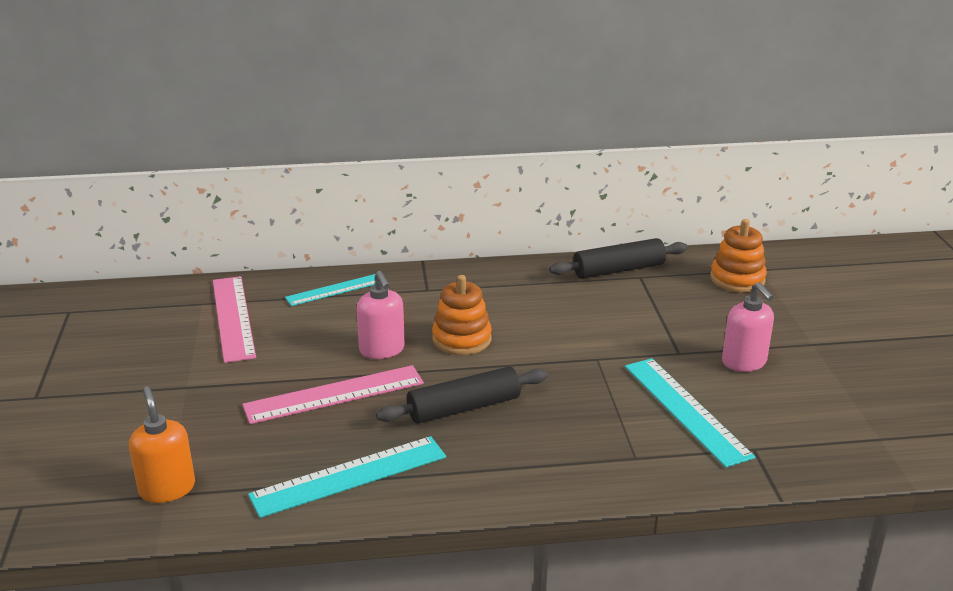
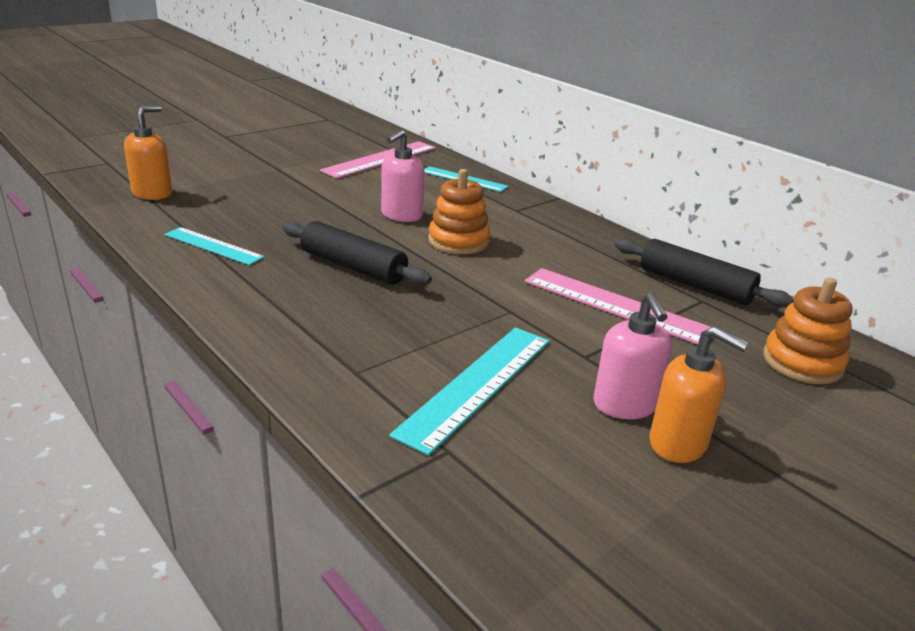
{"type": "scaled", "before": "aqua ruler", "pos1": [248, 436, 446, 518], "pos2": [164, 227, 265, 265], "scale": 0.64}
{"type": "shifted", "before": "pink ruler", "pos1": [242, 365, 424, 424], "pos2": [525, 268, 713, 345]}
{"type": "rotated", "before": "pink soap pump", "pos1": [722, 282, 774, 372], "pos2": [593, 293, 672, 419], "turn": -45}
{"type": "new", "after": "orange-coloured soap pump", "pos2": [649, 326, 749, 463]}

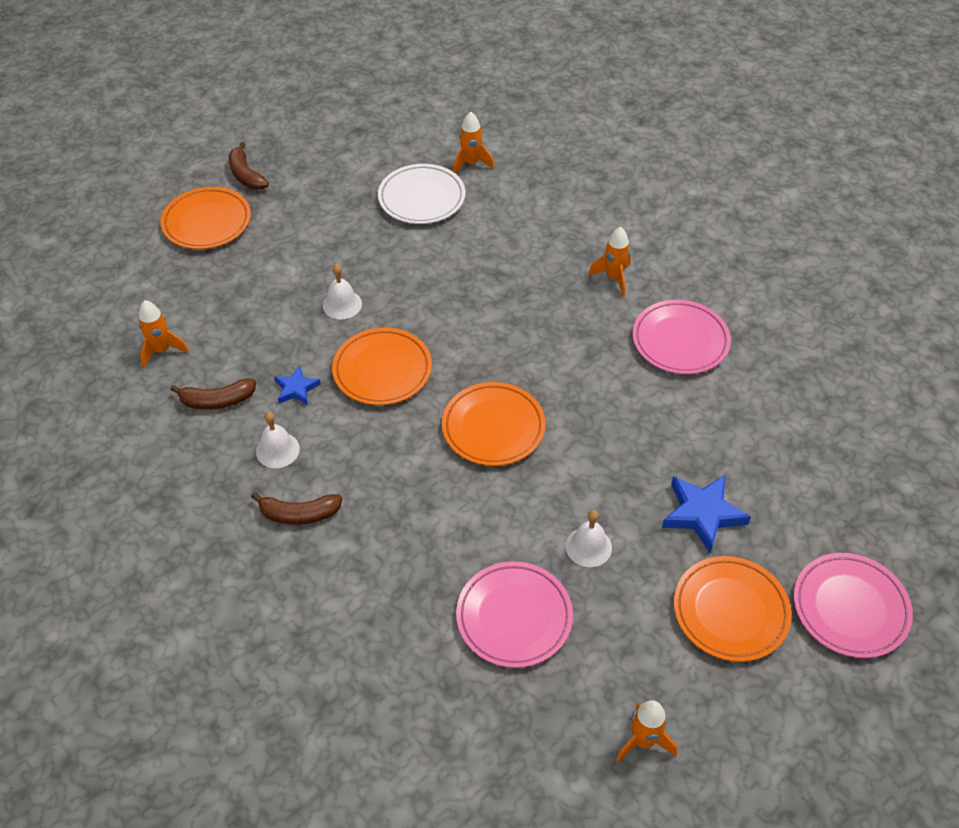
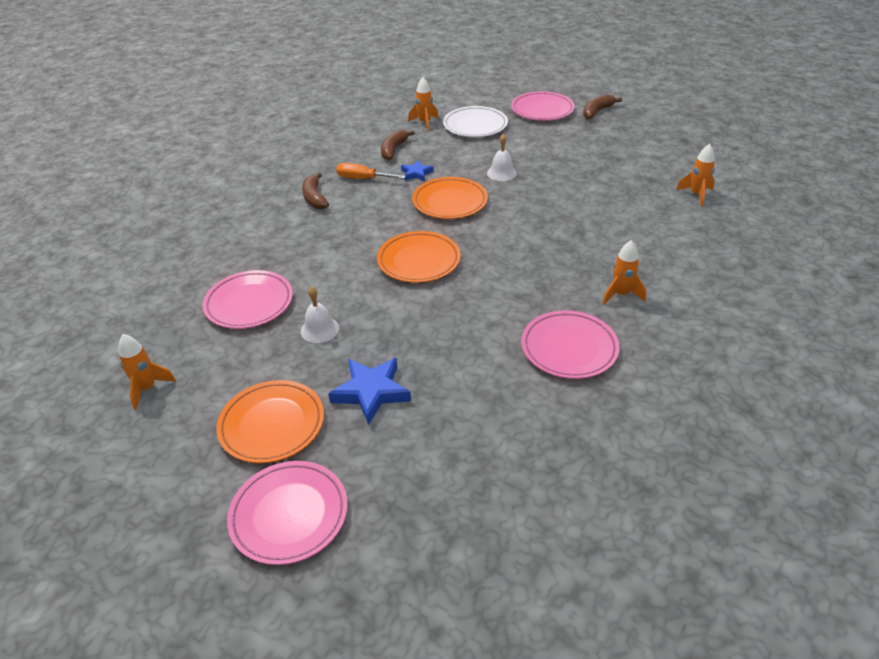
{"type": "swapped", "before": "pure white bell", "after": "orange-coloured flat screwdriver", "pos1": [256, 412, 300, 468], "pos2": [336, 163, 406, 179]}
{"type": "rotated", "before": "brown banana fruit", "pos1": [170, 378, 256, 410], "pos2": [381, 130, 415, 161], "turn": 45}
{"type": "shifted", "before": "pure white dinner plate", "pos1": [378, 164, 465, 224], "pos2": [443, 106, 508, 137]}
{"type": "repainted", "before": "orange-coloured dinner plate", "after": "pink dinner plate", "pos1": [161, 187, 251, 249], "pos2": [511, 91, 575, 121]}

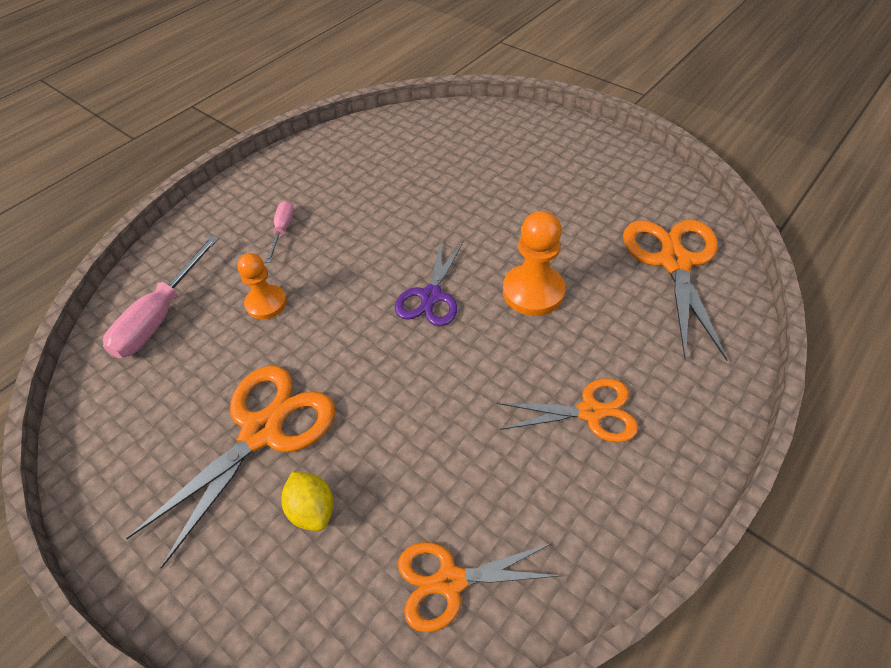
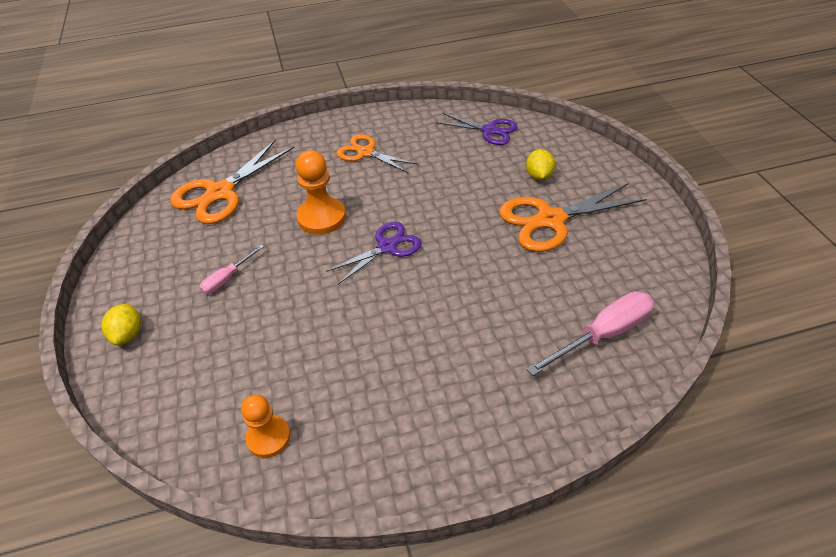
{"type": "new", "after": "bright yellow lemon", "pos2": [101, 304, 141, 345]}
{"type": "shifted", "before": "pink flat screwdriver", "pos1": [266, 200, 294, 263], "pos2": [199, 245, 264, 294]}
{"type": "shifted", "before": "orange-coloured game pawn", "pos1": [237, 253, 287, 319], "pos2": [241, 394, 290, 458]}
{"type": "repainted", "before": "orange-coloured shears", "after": "purple shears", "pos1": [398, 542, 562, 632], "pos2": [436, 113, 518, 145]}

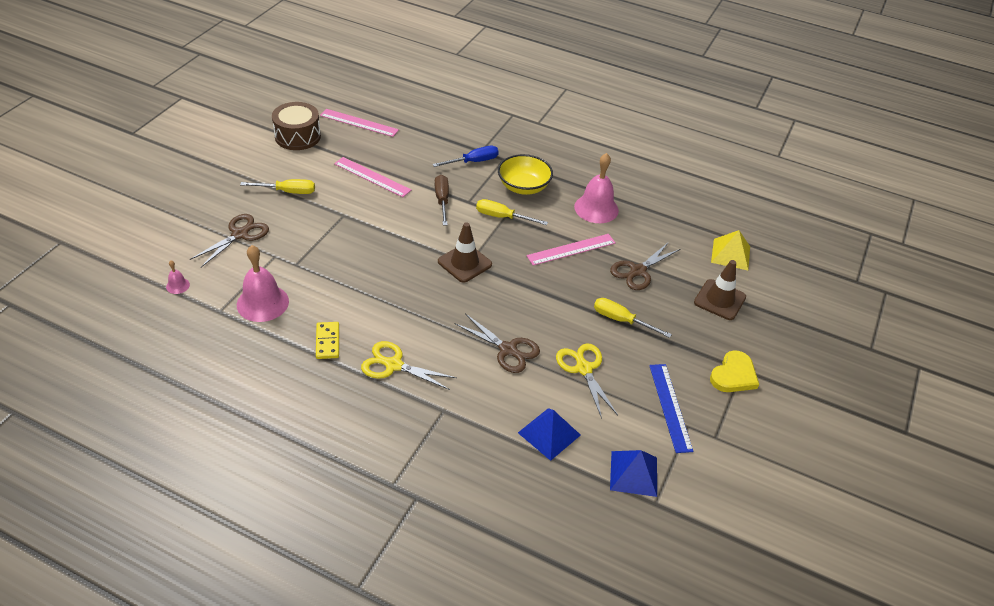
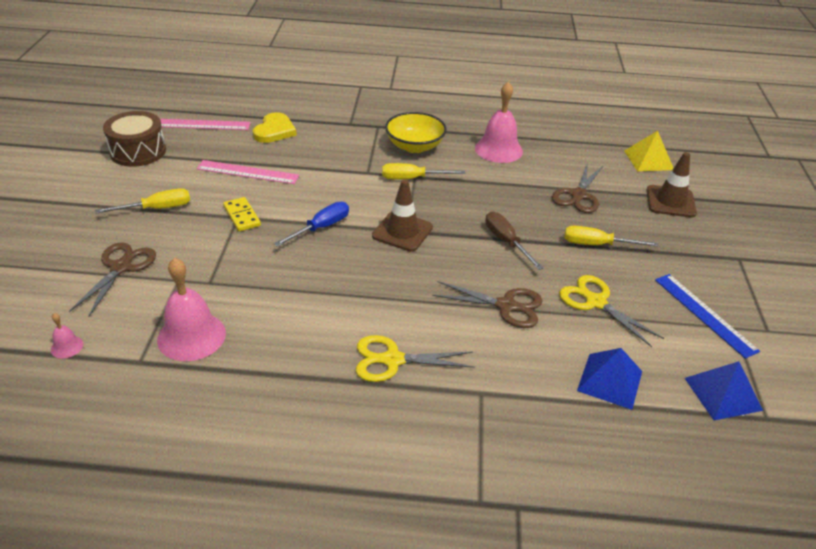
{"type": "shifted", "before": "bright yellow domino", "pos1": [316, 322, 339, 359], "pos2": [223, 197, 261, 231]}
{"type": "shifted", "before": "bright yellow love heart", "pos1": [710, 350, 759, 392], "pos2": [253, 112, 296, 143]}
{"type": "shifted", "before": "cobalt flat screwdriver", "pos1": [433, 146, 499, 167], "pos2": [274, 202, 349, 247]}
{"type": "shifted", "before": "brown flat screwdriver", "pos1": [435, 175, 449, 225], "pos2": [485, 212, 544, 270]}
{"type": "gone", "before": "pink ruler", "pos1": [526, 234, 615, 265]}

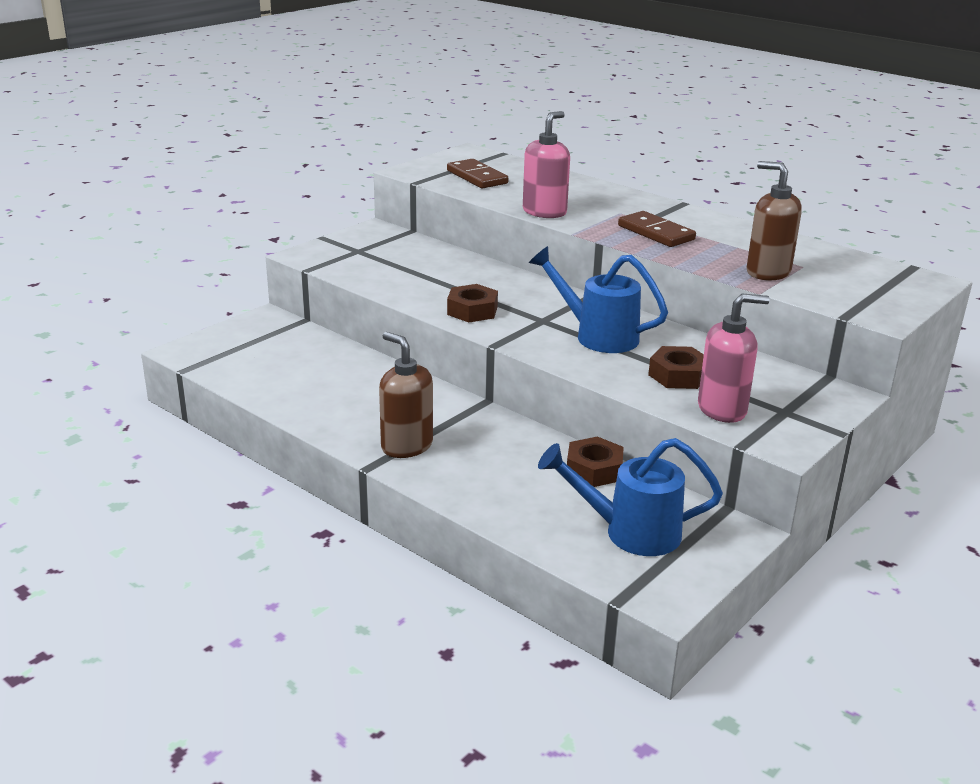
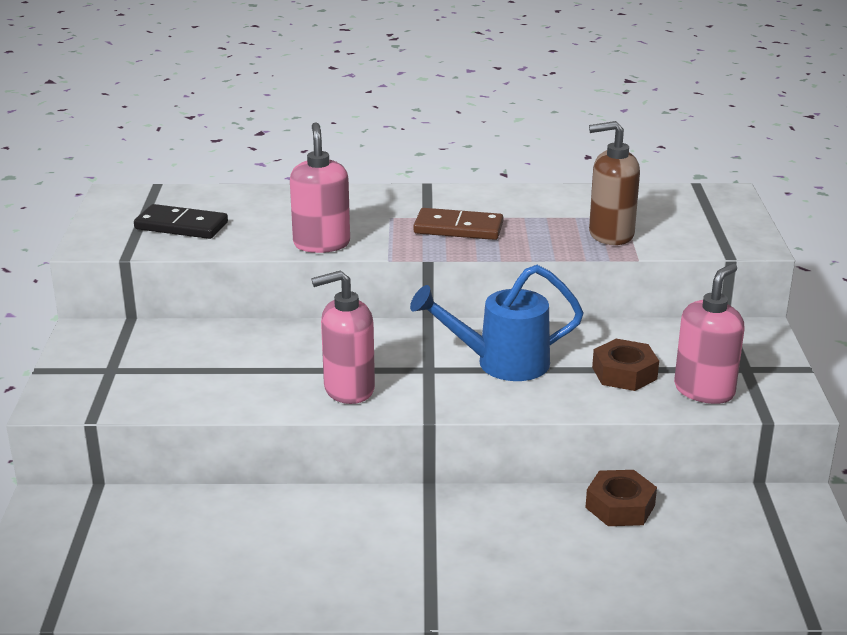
{"type": "repainted", "before": "brown domino", "after": "ebony domino", "pos1": [447, 159, 508, 188], "pos2": [134, 204, 228, 239]}
{"type": "swapped", "before": "brown hexagon nut", "after": "pink soap pump", "pos1": [447, 284, 498, 323], "pos2": [311, 270, 375, 404]}
{"type": "gone", "before": "brown soap pump", "pos1": [379, 332, 433, 458]}
{"type": "gone", "before": "cobalt sprinkling can", "pos1": [538, 438, 723, 556]}

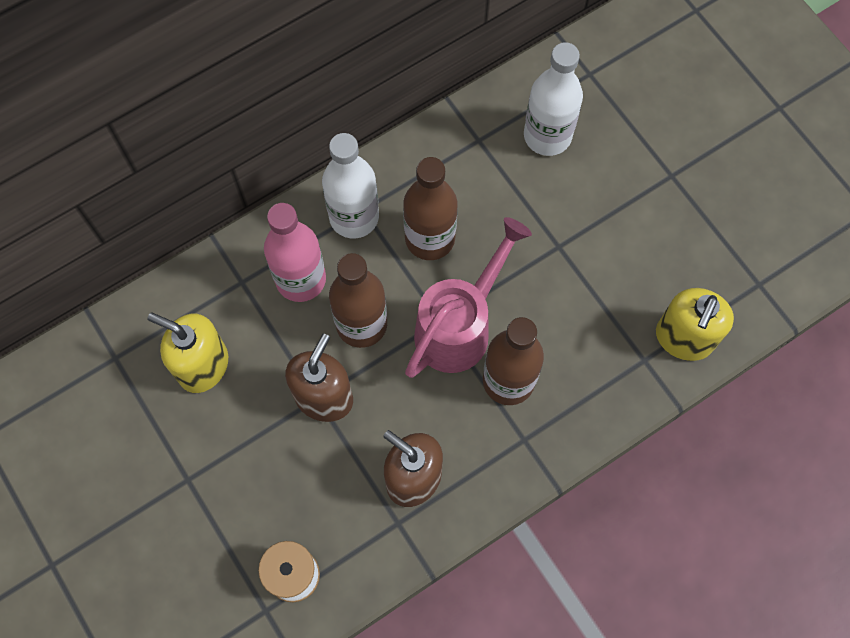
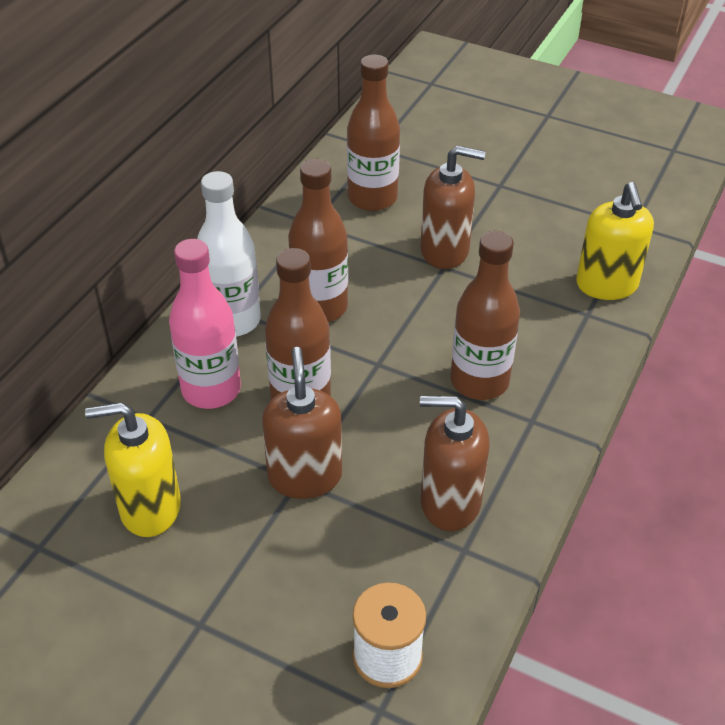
{"type": "repainted", "before": "pure white drink bottle", "after": "brown drink bottle", "pos1": [524, 42, 583, 156], "pos2": [347, 54, 400, 211]}
{"type": "new", "after": "brown soap pump", "pos2": [421, 145, 486, 269]}
{"type": "gone", "before": "pink sprinkling can", "pos1": [405, 217, 532, 378]}

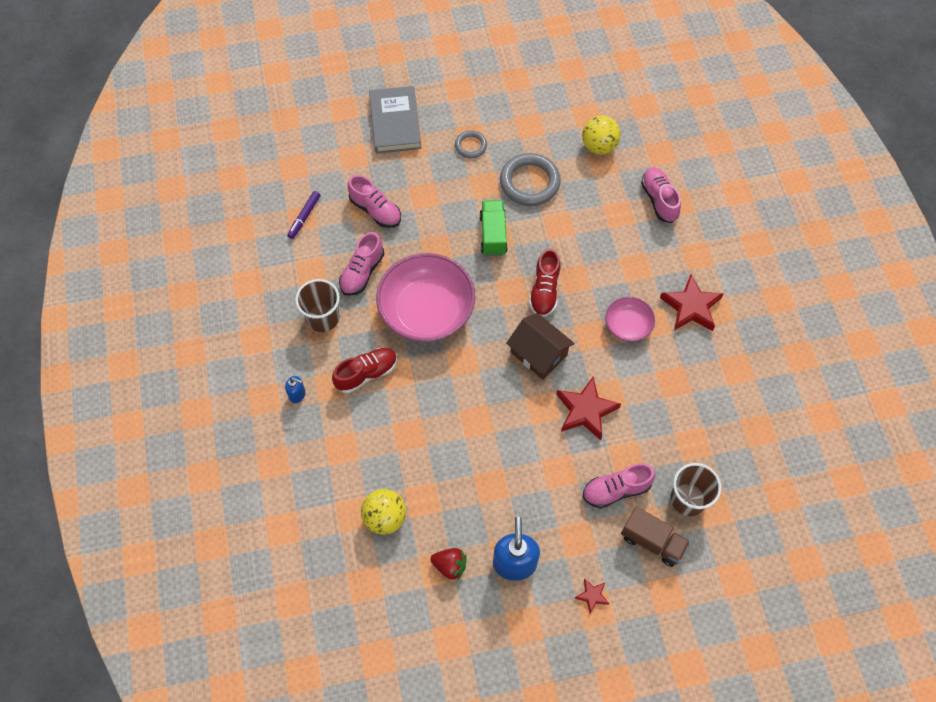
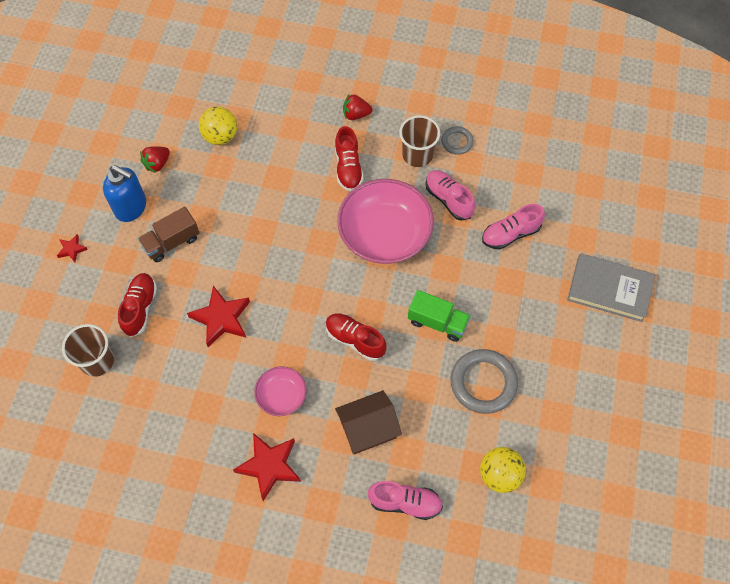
{"type": "repainted", "before": "pink shoe", "after": "crimson shoe", "pos1": [583, 463, 656, 509], "pos2": [118, 273, 157, 337]}
{"type": "shifted", "before": "brown toy truck", "pos1": [621, 506, 690, 567], "pos2": [138, 207, 199, 262]}
{"type": "shifted", "before": "brown cottage", "pos1": [506, 313, 575, 380], "pos2": [335, 390, 402, 455]}
{"type": "swapped", "before": "cobalt soap pump", "after": "crimson toy strawberry", "pos1": [285, 376, 306, 403], "pos2": [343, 94, 373, 120]}
{"type": "shifted", "before": "gray torus", "pos1": [455, 130, 487, 158], "pos2": [441, 126, 474, 155]}
{"type": "gone", "before": "purple felt pen", "pos1": [287, 191, 320, 239]}

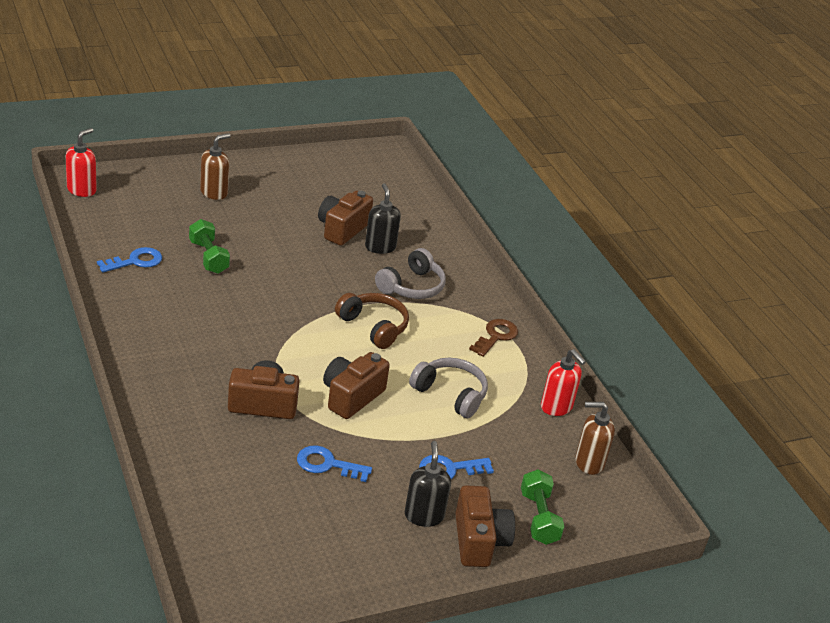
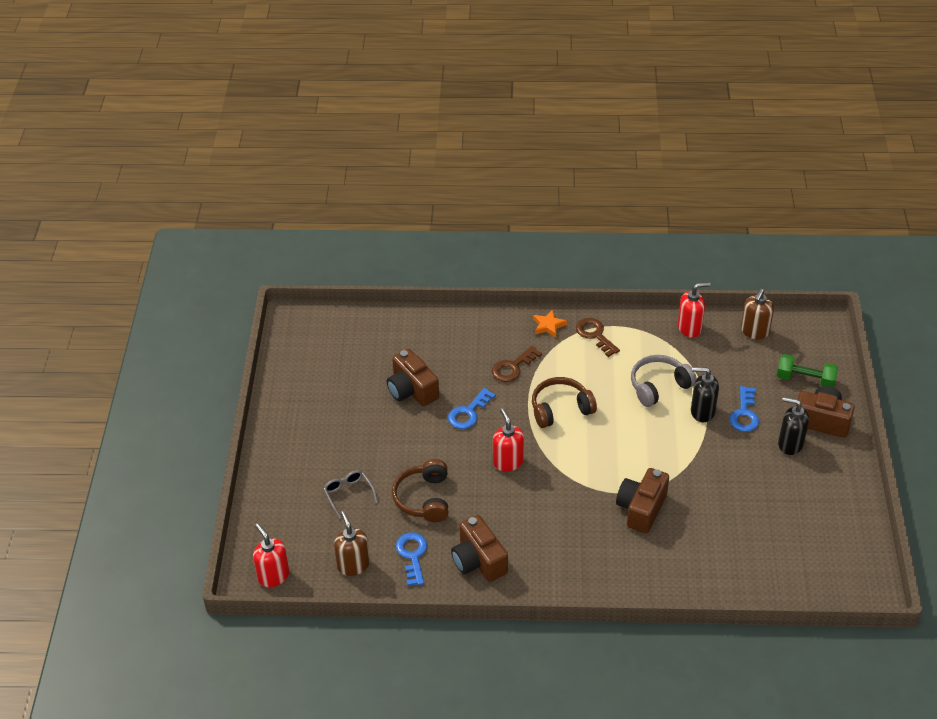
{"type": "new", "after": "gray spectacles", "pos2": [323, 470, 378, 519]}
{"type": "shifted", "before": "brown soap pump", "pos1": [200, 133, 230, 200], "pos2": [334, 511, 370, 576]}
{"type": "swapped", "before": "leaf-green free weight", "after": "brown headset", "pos1": [189, 219, 230, 274], "pos2": [392, 459, 449, 522]}
{"type": "shifted", "before": "cobalt latchkey", "pos1": [297, 445, 372, 482], "pos2": [448, 388, 496, 429]}
{"type": "shifted", "before": "brown photo camera", "pos1": [323, 352, 390, 419], "pos2": [451, 515, 508, 582]}
{"type": "swapped", "before": "gray headset", "after": "brown latchkey", "pos1": [375, 248, 446, 299], "pos2": [492, 346, 542, 382]}
{"type": "new", "after": "crimson soap pump", "pos2": [493, 408, 524, 472]}
{"type": "new", "after": "orange-coloured star shape", "pos2": [533, 309, 567, 338]}
{"type": "shifted", "before": "ebony soap pump", "pos1": [365, 183, 401, 254], "pos2": [691, 367, 719, 422]}

